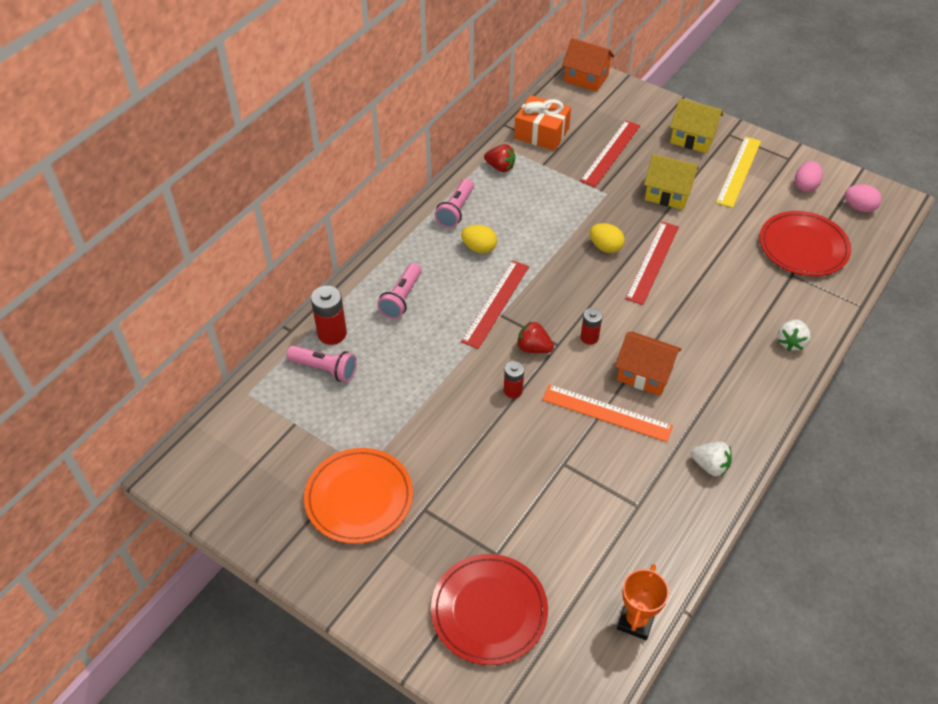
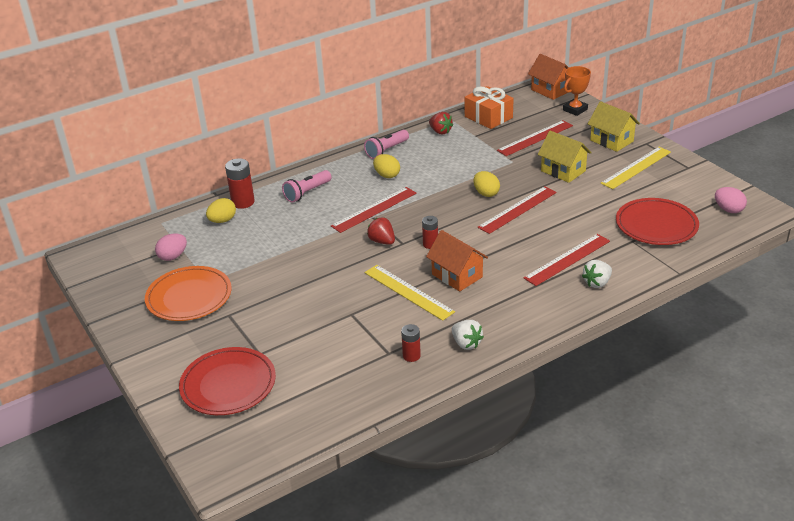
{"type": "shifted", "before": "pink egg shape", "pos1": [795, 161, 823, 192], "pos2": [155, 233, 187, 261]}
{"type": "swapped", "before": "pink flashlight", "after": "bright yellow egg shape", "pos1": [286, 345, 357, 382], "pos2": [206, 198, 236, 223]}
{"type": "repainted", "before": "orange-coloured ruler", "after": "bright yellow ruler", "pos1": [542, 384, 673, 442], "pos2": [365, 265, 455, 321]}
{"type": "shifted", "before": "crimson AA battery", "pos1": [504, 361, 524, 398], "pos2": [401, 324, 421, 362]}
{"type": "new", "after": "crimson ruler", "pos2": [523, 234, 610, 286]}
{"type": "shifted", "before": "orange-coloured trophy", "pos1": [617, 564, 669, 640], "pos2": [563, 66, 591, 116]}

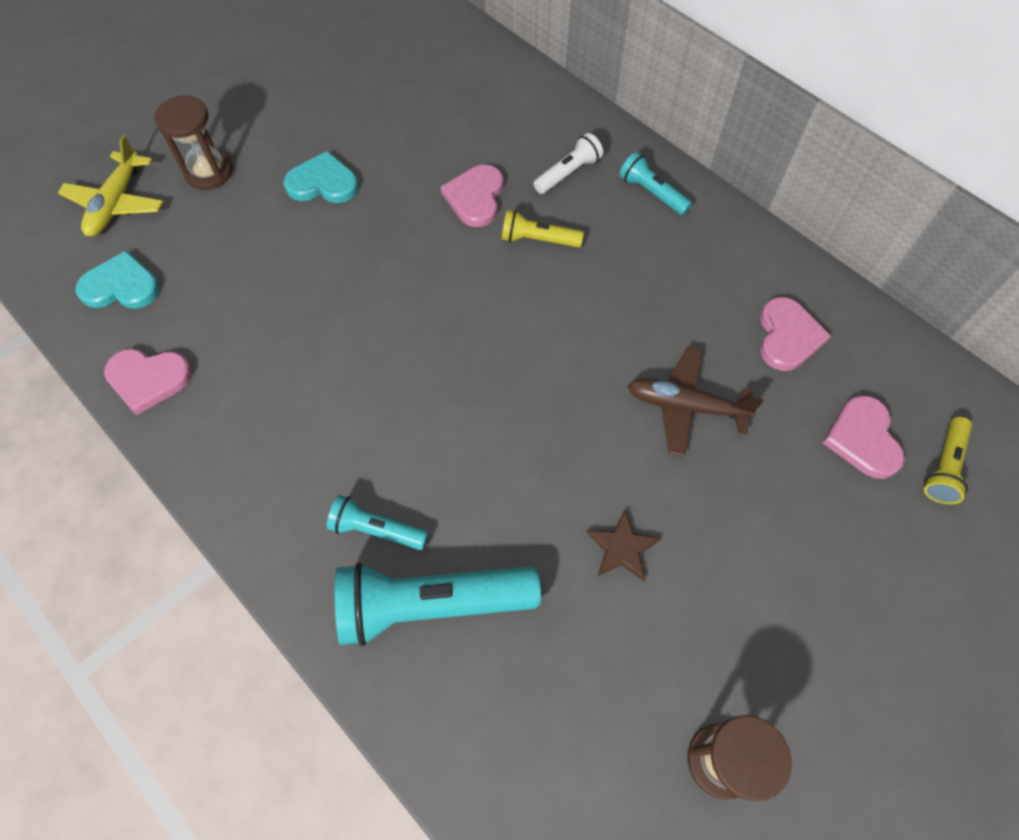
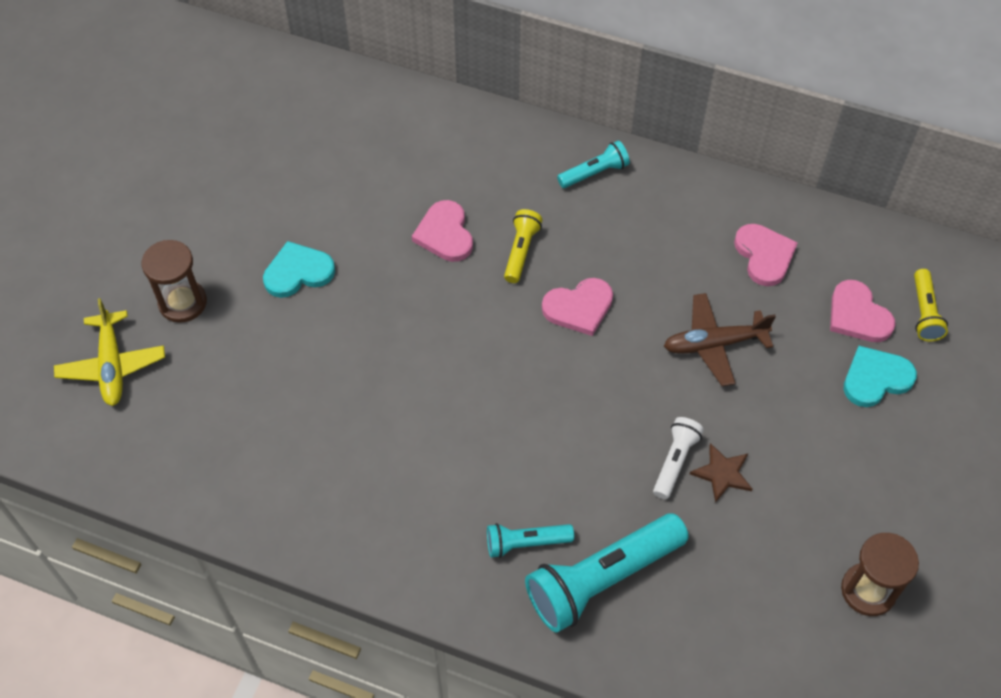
{"type": "rotated", "before": "bright yellow flashlight", "pos1": [502, 210, 584, 248], "pos2": [504, 209, 543, 283], "turn": 120}
{"type": "shifted", "before": "pink love heart", "pos1": [104, 349, 192, 415], "pos2": [542, 278, 613, 336]}
{"type": "rotated", "before": "aqua flashlight", "pos1": [619, 152, 692, 215], "pos2": [557, 141, 630, 188], "turn": 135}
{"type": "shifted", "before": "pure white flashlight", "pos1": [533, 133, 603, 194], "pos2": [653, 417, 704, 499]}
{"type": "shifted", "before": "aqua love heart", "pos1": [75, 250, 160, 309], "pos2": [844, 346, 917, 407]}

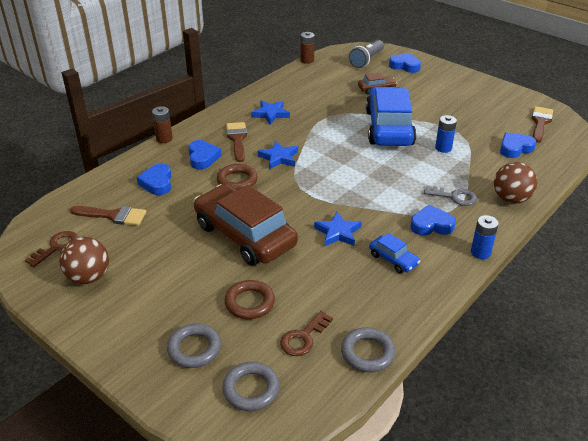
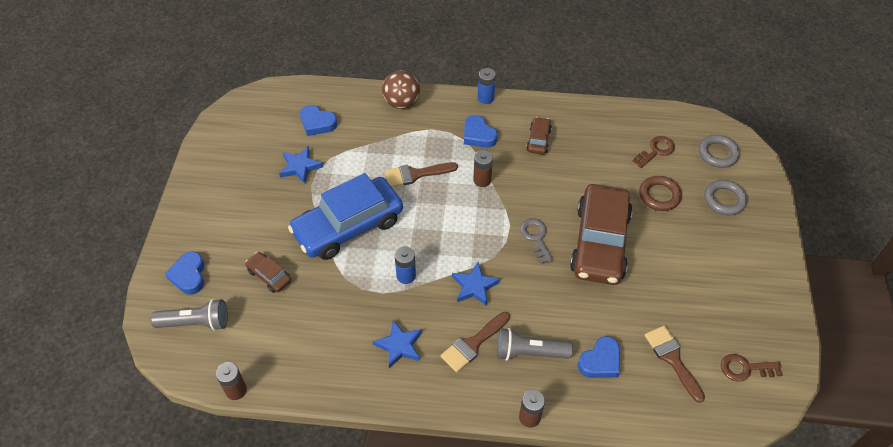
{"type": "shifted", "before": "cobalt star shape", "pos1": [314, 212, 362, 246], "pos2": [279, 146, 323, 183]}
{"type": "shifted", "before": "brown paint brush", "pos1": [532, 106, 553, 143], "pos2": [385, 162, 458, 187]}
{"type": "shifted", "before": "cobalt AA battery", "pos1": [435, 115, 457, 153], "pos2": [395, 246, 416, 284]}
{"type": "new", "after": "brown AA battery", "pos2": [473, 150, 493, 187]}
{"type": "swapped", "before": "cobalt love heart", "after": "gray flashlight", "pos1": [188, 140, 221, 169], "pos2": [497, 328, 573, 361]}
{"type": "shifted", "before": "gray latchkey", "pos1": [424, 185, 477, 206], "pos2": [520, 218, 554, 264]}
{"type": "repainted", "before": "cobalt car", "after": "brown car", "pos1": [369, 233, 420, 273], "pos2": [526, 117, 552, 155]}
{"type": "rotated", "before": "brown latchkey", "pos1": [280, 311, 333, 356], "pos2": [633, 136, 675, 168], "turn": -45}
{"type": "gone", "before": "brown sphere", "pos1": [59, 237, 109, 284]}
{"type": "gone", "before": "brown torus", "pos1": [217, 164, 258, 190]}
{"type": "gone", "before": "gray torus", "pos1": [341, 327, 395, 372]}

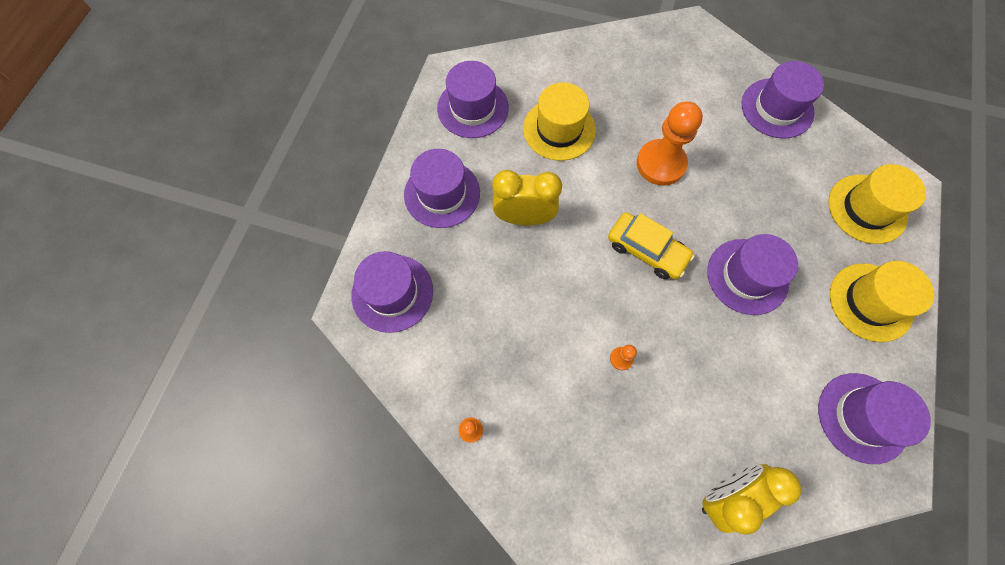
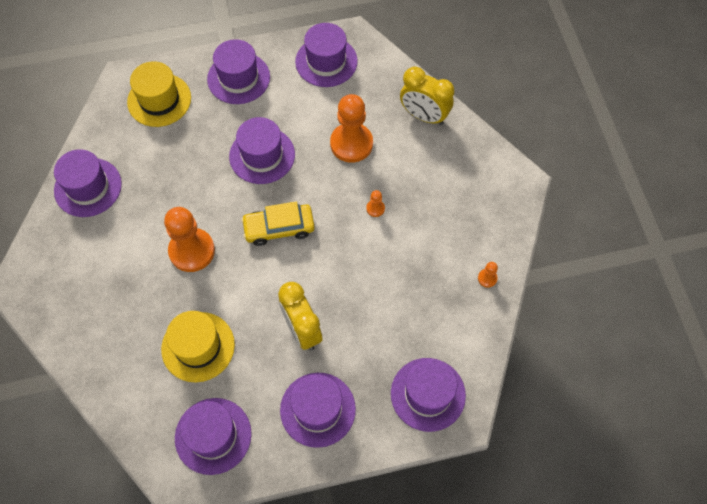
{"type": "repainted", "before": "bright yellow top hat", "after": "purple top hat", "pos1": [830, 261, 934, 342], "pos2": [207, 39, 270, 104]}
{"type": "rotated", "before": "bright yellow car", "pos1": [608, 212, 694, 279], "pos2": [241, 202, 315, 246], "turn": -105}
{"type": "new", "after": "orange-coloured game pawn", "pos2": [330, 94, 373, 163]}

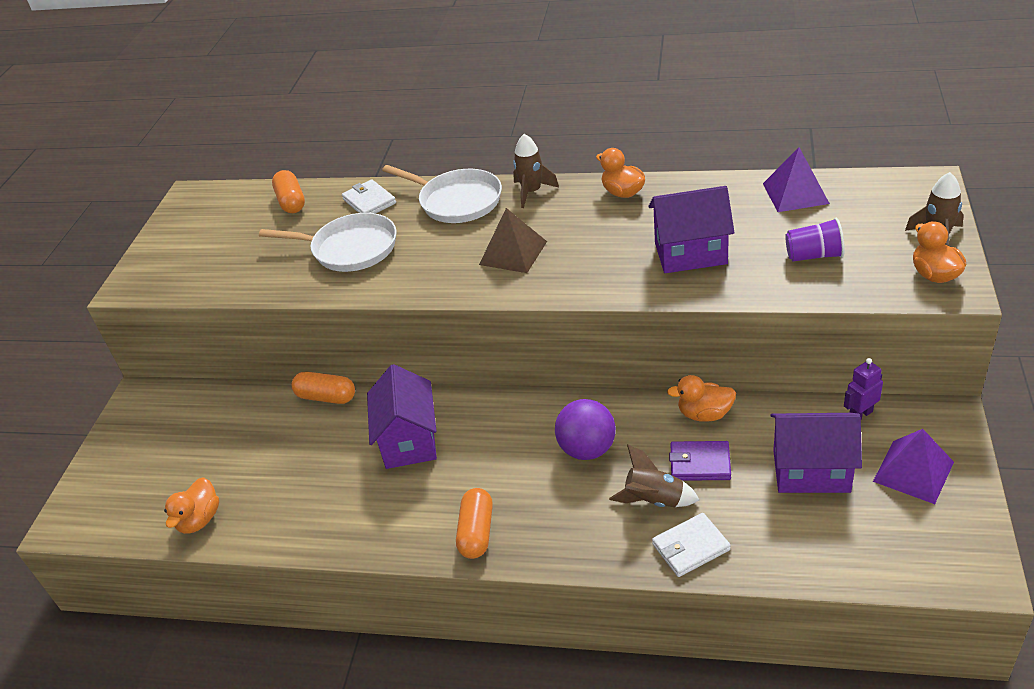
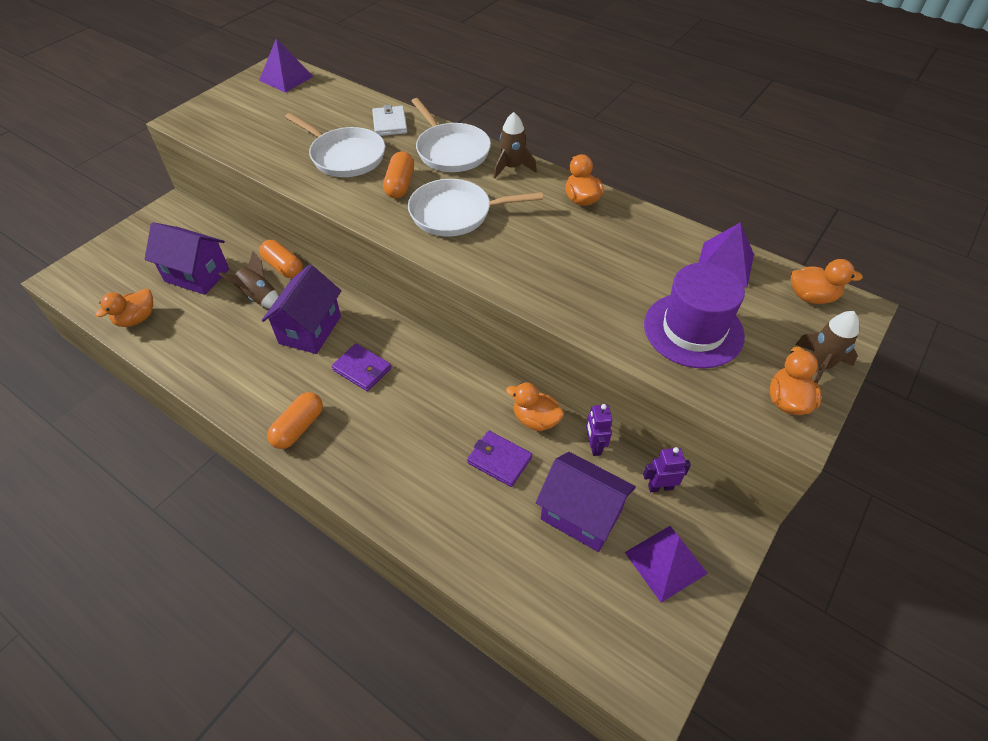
{"type": "shifted", "before": "purple cottage", "pos1": [649, 186, 735, 273], "pos2": [145, 222, 229, 295]}
{"type": "shifted", "before": "brown rocket", "pos1": [609, 445, 699, 507], "pos2": [219, 251, 279, 309]}
{"type": "new", "after": "purple solid pyramid", "pos2": [259, 39, 314, 93]}
{"type": "new", "after": "purple billfold", "pos2": [331, 344, 391, 391]}
{"type": "shifted", "before": "orange-coloured capsule", "pos1": [272, 170, 305, 213], "pos2": [383, 151, 414, 199]}
{"type": "swapped", "before": "brown solid pyramid", "after": "pure white frying pan", "pos1": [479, 208, 547, 273], "pos2": [408, 179, 543, 236]}
{"type": "new", "after": "purple robot", "pos2": [586, 404, 613, 456]}
{"type": "swapped", "before": "purple beaker", "after": "purple top hat", "pos1": [785, 218, 845, 261], "pos2": [644, 263, 745, 369]}
{"type": "new", "after": "orange-coloured duck", "pos2": [791, 259, 863, 304]}
{"type": "gone", "before": "purple sphere", "pos1": [555, 399, 616, 460]}
{"type": "gone", "before": "pure white billfold", "pos1": [652, 513, 731, 577]}

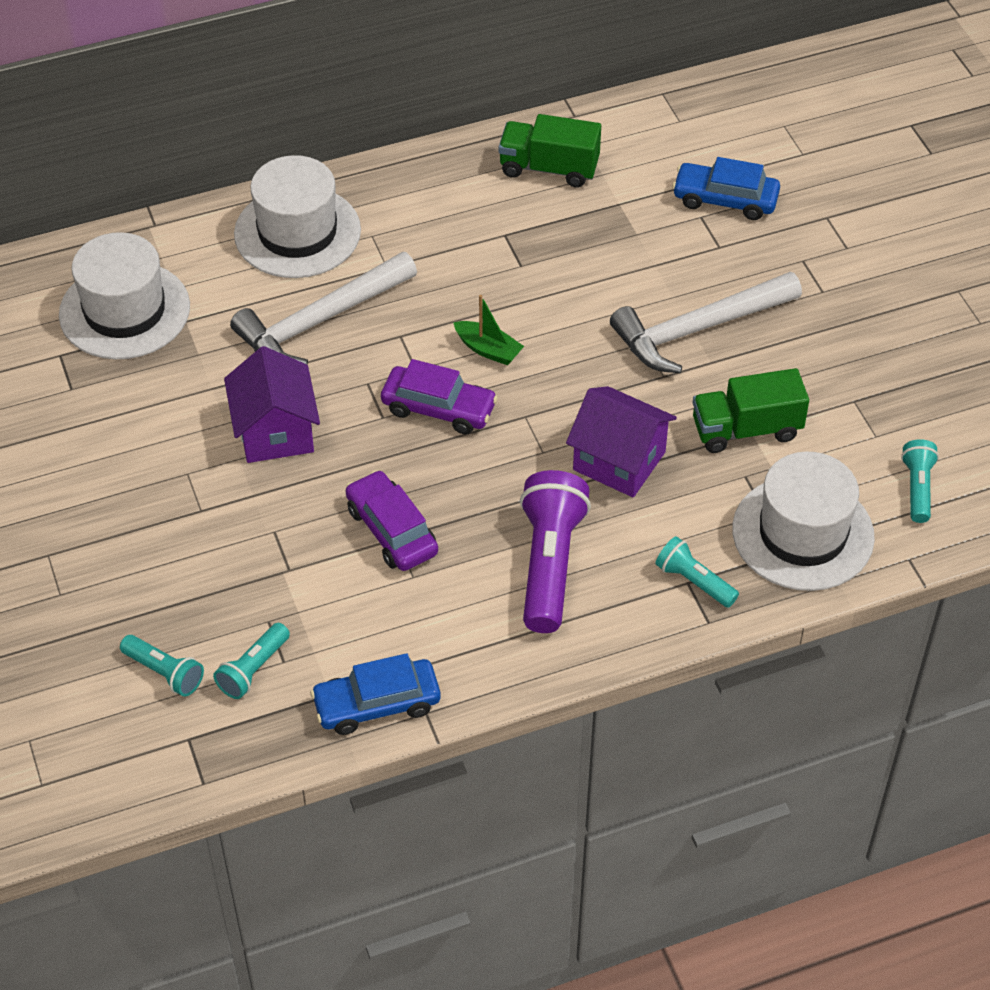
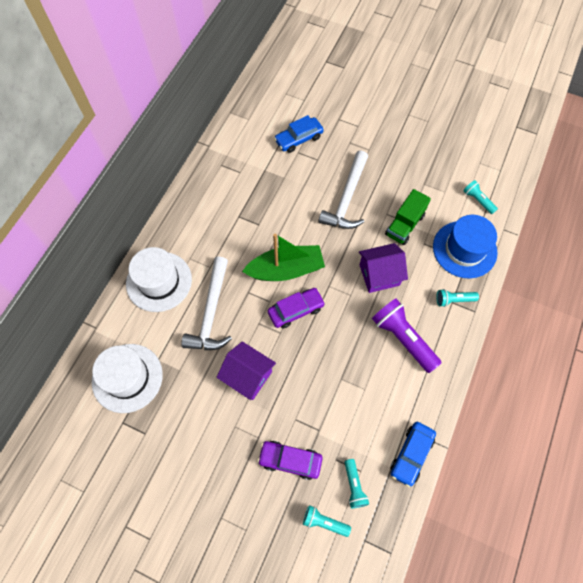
{"type": "scaled", "before": "leaf-green boat", "pos1": [453, 295, 524, 365], "pos2": [242, 233, 325, 281], "scale": 2.12}
{"type": "shifted", "before": "purple car", "pos1": [346, 470, 438, 571], "pos2": [257, 441, 323, 480]}
{"type": "rotated", "before": "aqua flashlight", "pos1": [120, 635, 204, 697], "pos2": [303, 505, 351, 537], "turn": -150}
{"type": "repainted", "before": "pure white top hat", "after": "cobalt top hat", "pos1": [732, 452, 875, 591], "pos2": [433, 215, 498, 278]}
{"type": "gone", "before": "leaf-green toy truck", "pos1": [499, 114, 601, 187]}

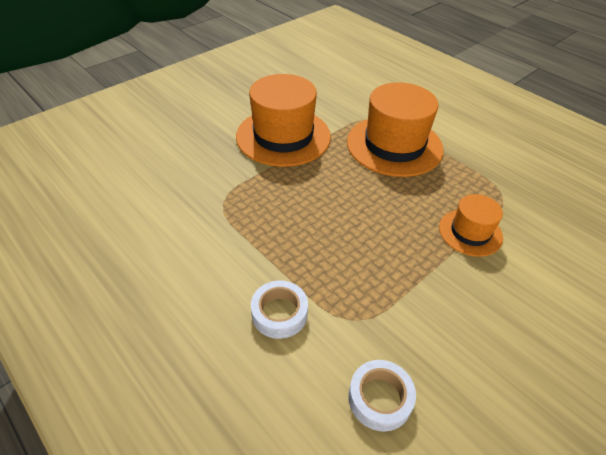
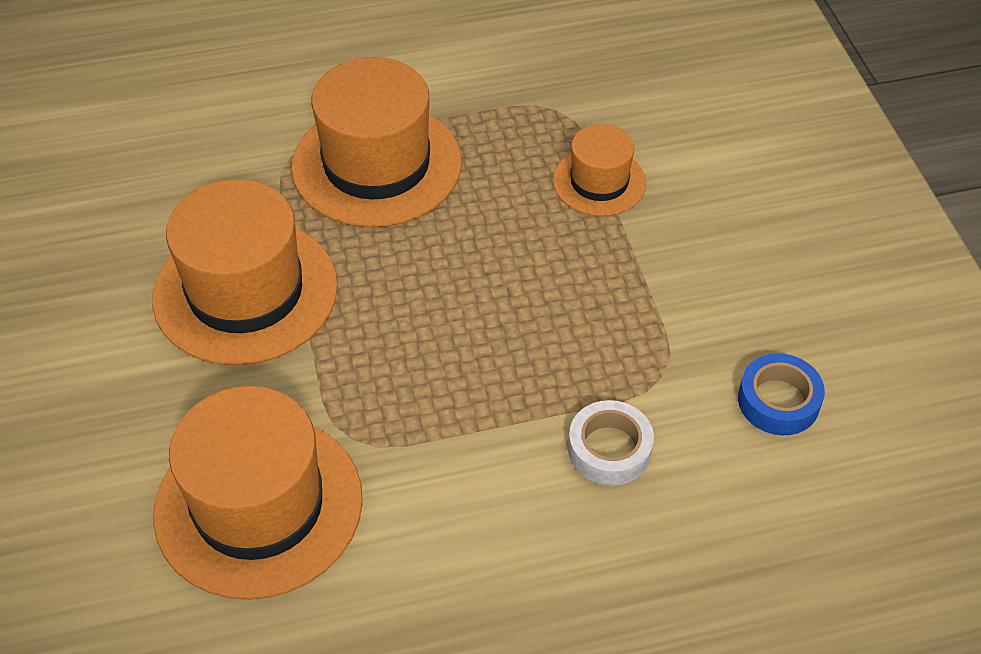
{"type": "new", "after": "orange-coloured top hat", "pos2": [153, 386, 363, 600]}
{"type": "repainted", "before": "pure white sticky tape", "after": "cobalt sticky tape", "pos1": [348, 360, 416, 432], "pos2": [738, 353, 825, 435]}

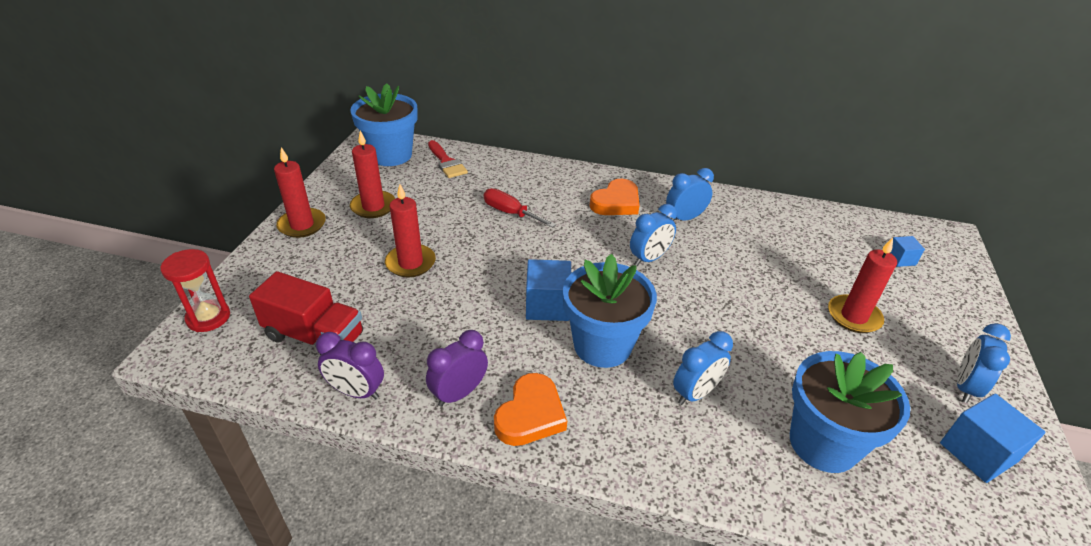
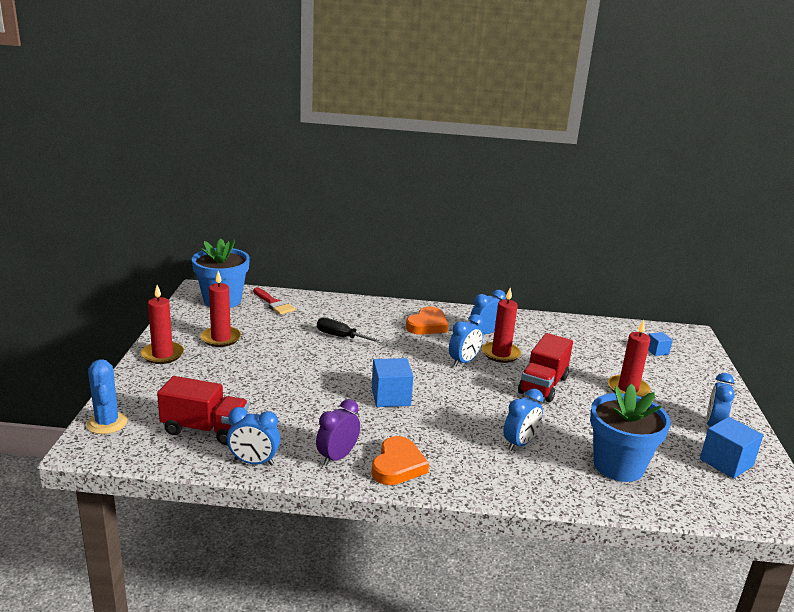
{"type": "swapped", "before": "crimson sandglass", "after": "cobalt cactus", "pos1": [160, 249, 230, 332], "pos2": [86, 359, 128, 434]}
{"type": "repainted", "before": "purple bedside clock", "after": "cobalt bedside clock", "pos1": [316, 332, 384, 400], "pos2": [227, 407, 280, 466]}
{"type": "repainted", "before": "crimson flat screwdriver", "after": "ebony flat screwdriver", "pos1": [484, 188, 556, 228], "pos2": [317, 317, 384, 343]}
{"type": "shifted", "before": "crimson wax candle", "pos1": [385, 184, 436, 278], "pos2": [482, 288, 521, 363]}
{"type": "new", "after": "crimson toy truck", "pos2": [518, 333, 573, 403]}
{"type": "gone", "before": "cobalt potted plant", "pos1": [563, 254, 657, 368]}

